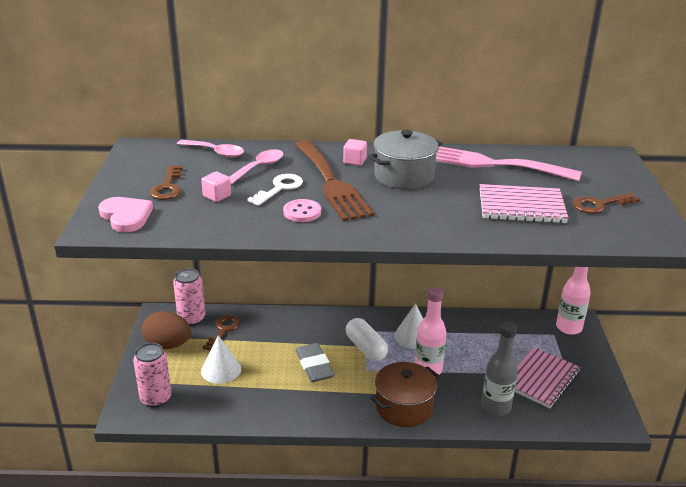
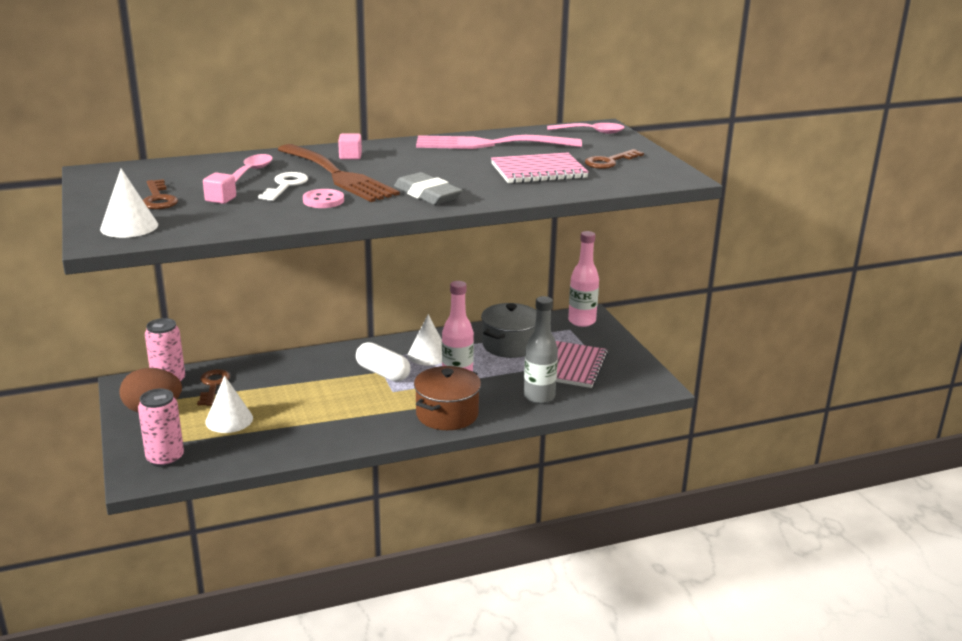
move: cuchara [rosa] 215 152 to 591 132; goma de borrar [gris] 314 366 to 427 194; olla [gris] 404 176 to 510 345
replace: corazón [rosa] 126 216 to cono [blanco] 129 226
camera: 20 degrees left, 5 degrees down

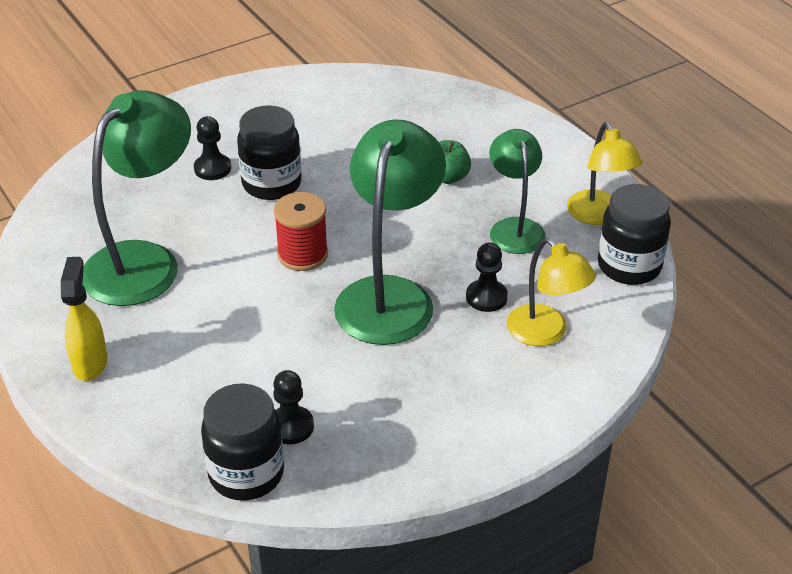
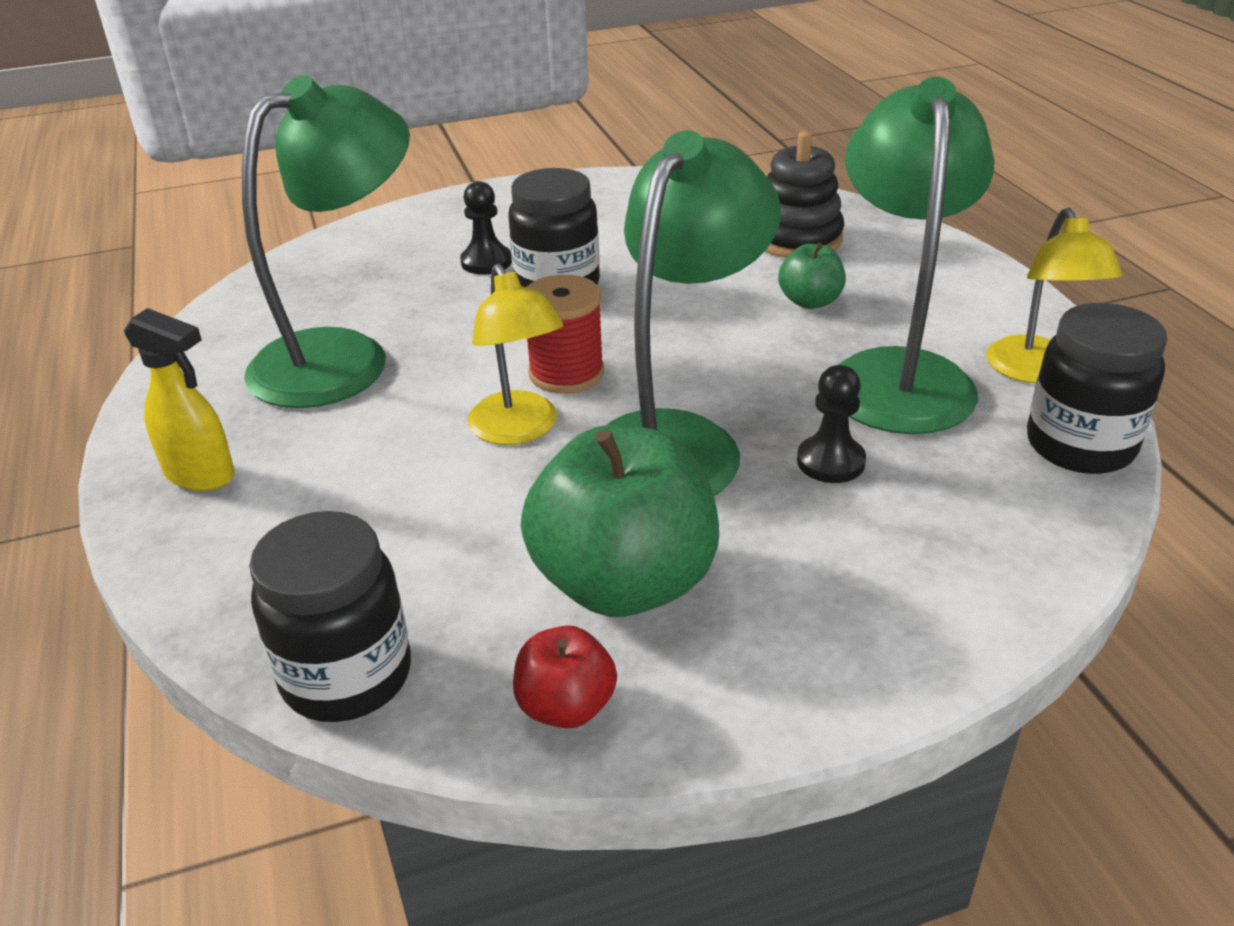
delete: peón [negro] 291 426
insert: manzana [rojo] 566 706; manzana [verde] 624 583; juguete apilable [negro] 797 239
move: lámpara [amarillo] 545 333 to 519 430
rotate: pulverizador [amarillo] 90 363 = 201 475 105 degrees clockwise
resize: lámpara [verde] 514 228 = 897 373 x1.67
camera: 15 degrees right, 5 degrees down

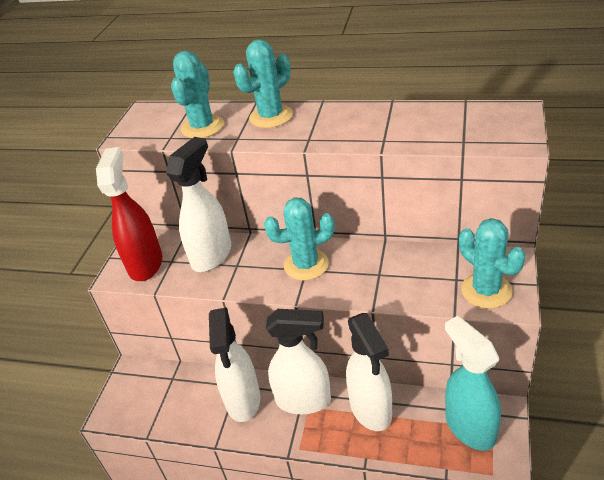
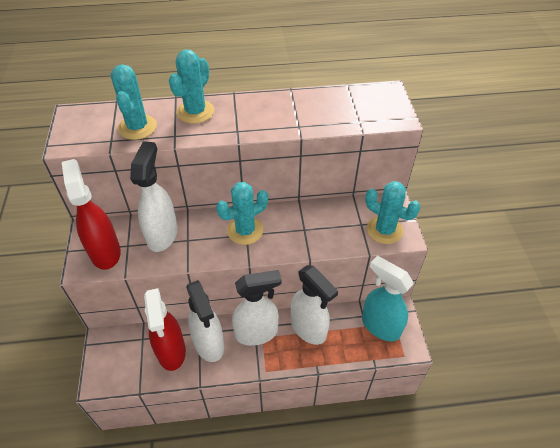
insert: pulverizador [rojo] 171 351
camera: 25 degrees left, 10 degrees up

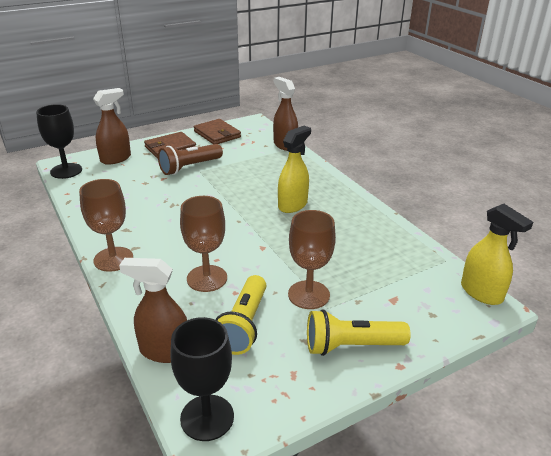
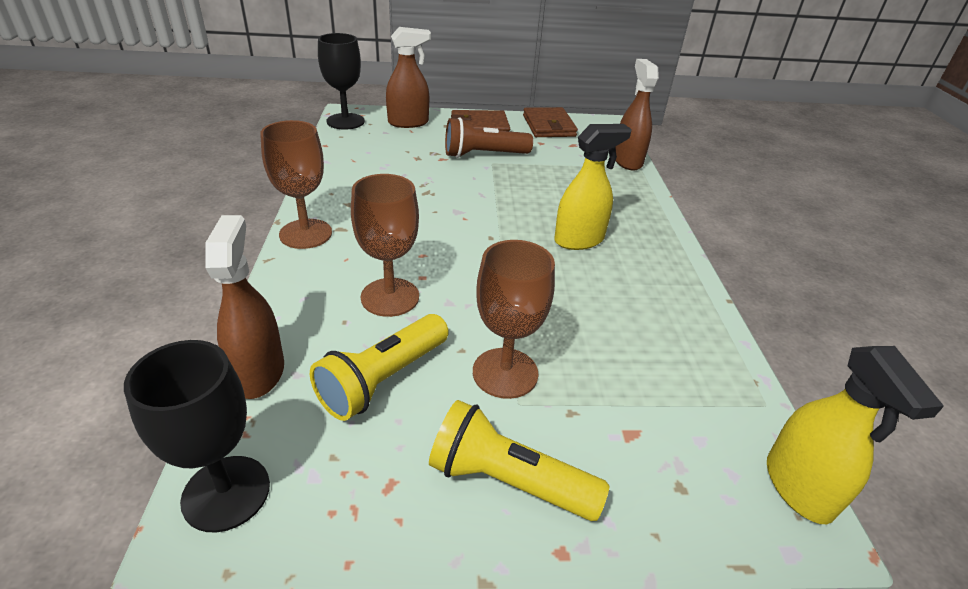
rotate: pulverizador [marrón] 164 351 = 259 372 45 degrees clockwise
camera: 25 degrees right, 5 degrees up

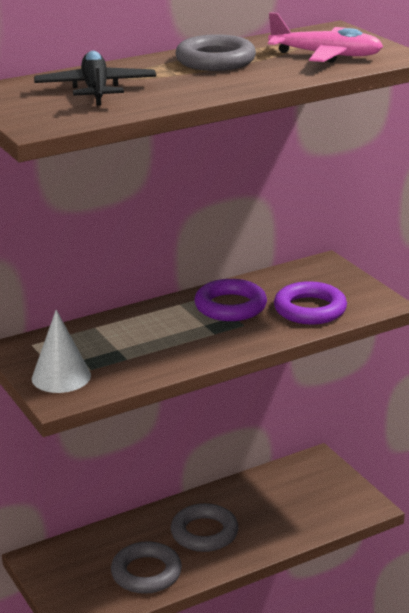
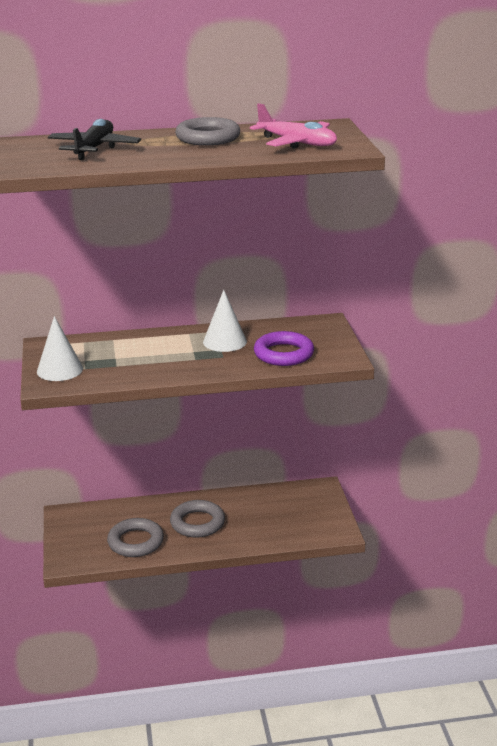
replace: anillo [morado] 230 306 to cono [blanco] 224 341
camera: 20 degrees right, 0 degrees up

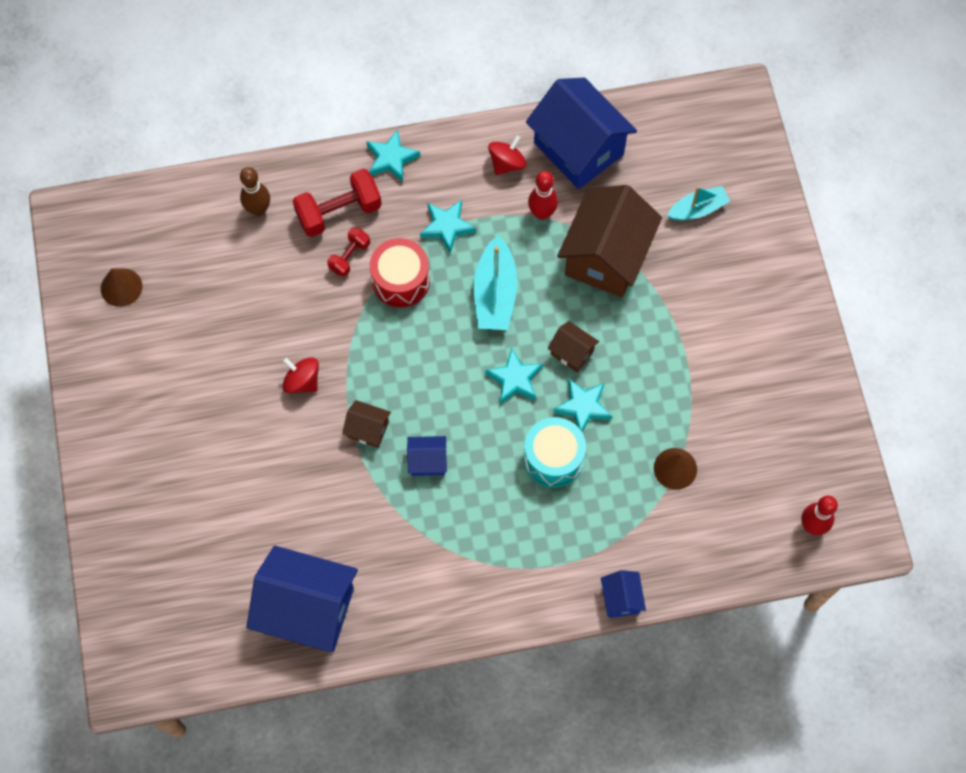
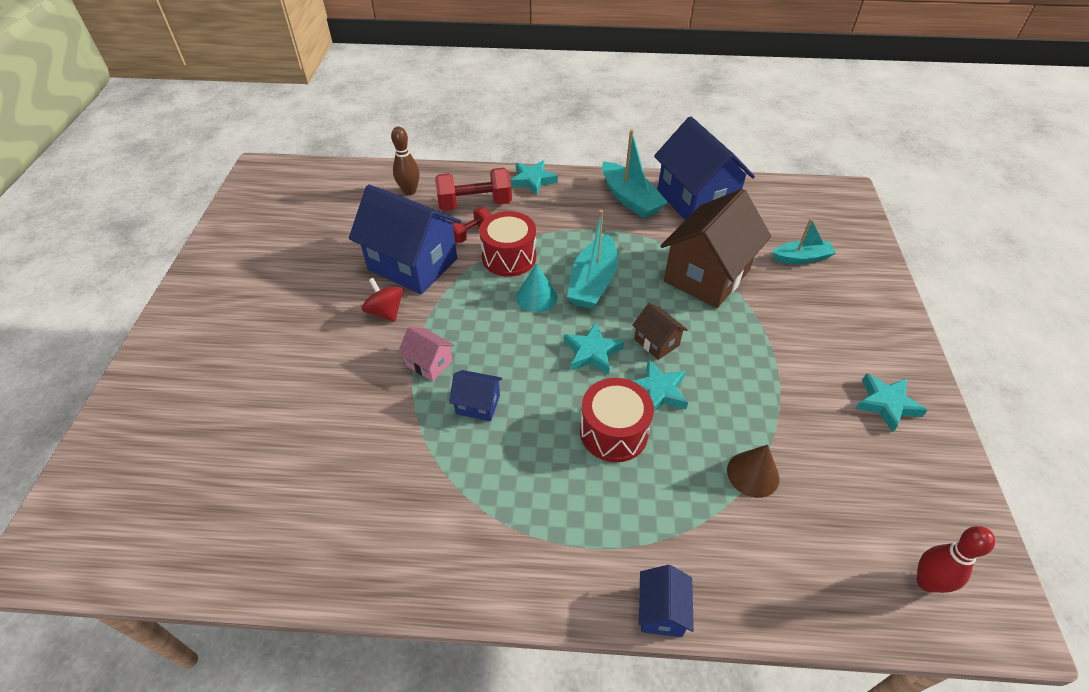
delete: cono [marrón] 121 287; bolo [rojo] 542 213
insert: cono [turquesa] 536 297
move: casa [azul] 307 609 to 413 264; estrella [turquesa] 447 227 to 886 404
replace: peonza [rojo] 507 163 to barco [turquesa] 630 199
recolor: casa [marrón] 368 429 to casa [rosa] 429 363; tambor [turquesa] 553 458 to tambor [rojo] 614 432
camera: 15 degrees right, 20 degrees down

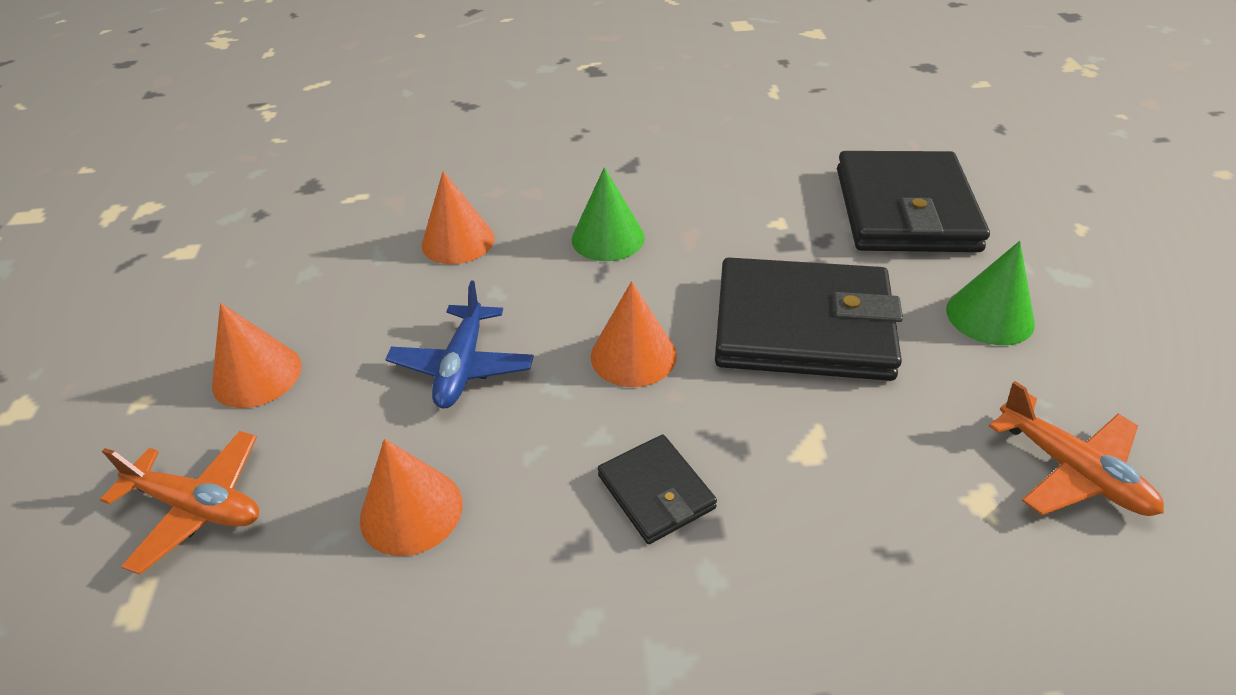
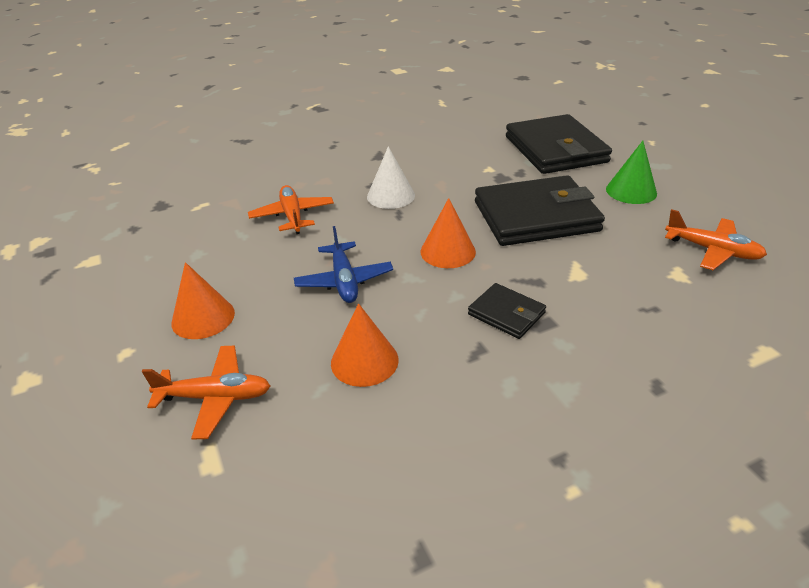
replace: cono [naranja] 458 241 to avión [naranja] 292 216
recolor: cono [verde] 608 238 to cono [blanco] 391 196
camera: 20 degrees left, 5 degrees down

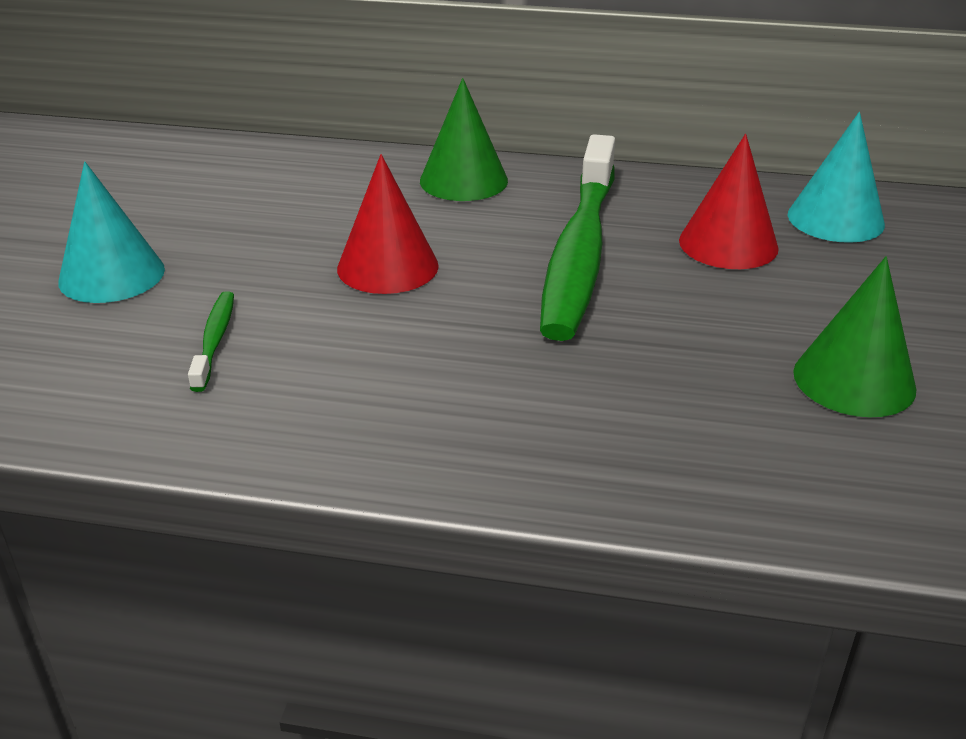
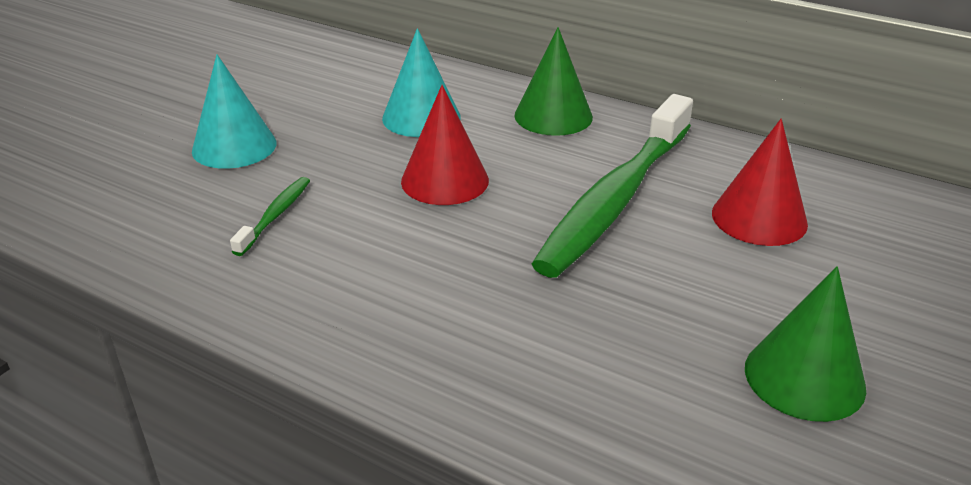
move: cono [turquesa] 835 219 to 421 117
camera: 20 degrees right, 0 degrees up

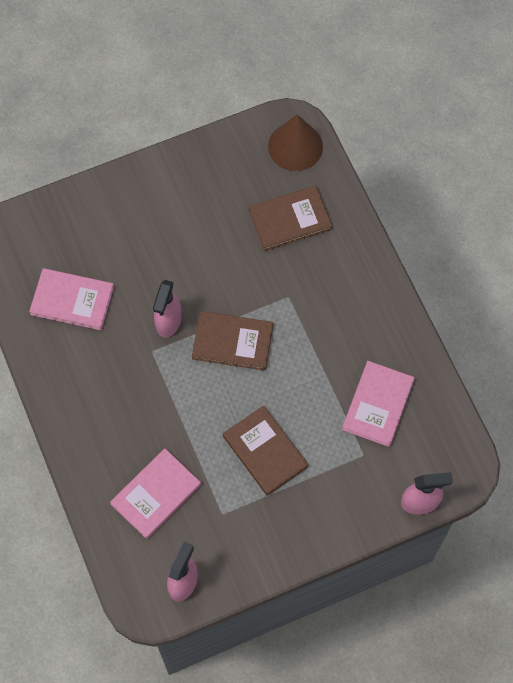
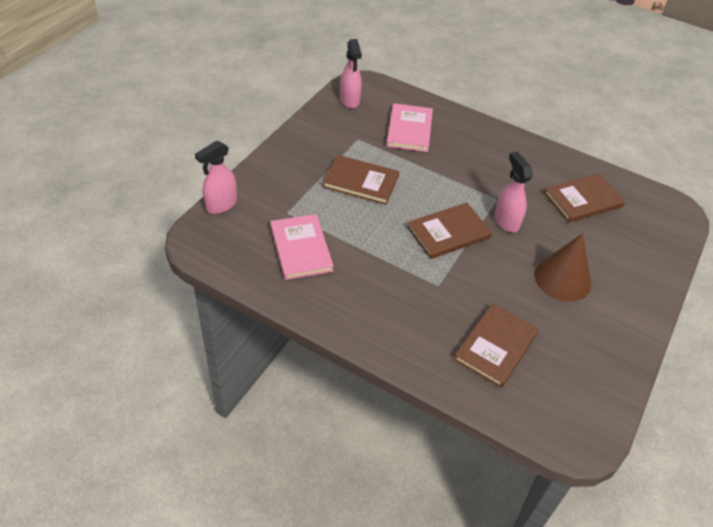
move: cono [marrón] 295 146 to 562 278
recolor: libro [rosa] 72 300 to libro [marrón] 583 200
camera: 140 degrees right, 20 degrees down

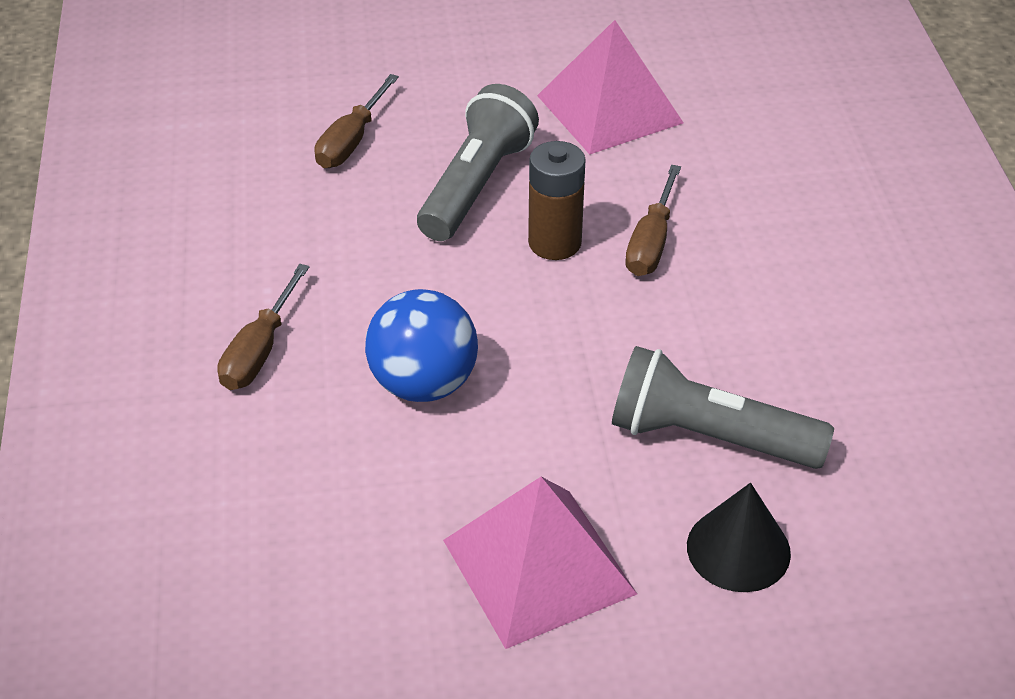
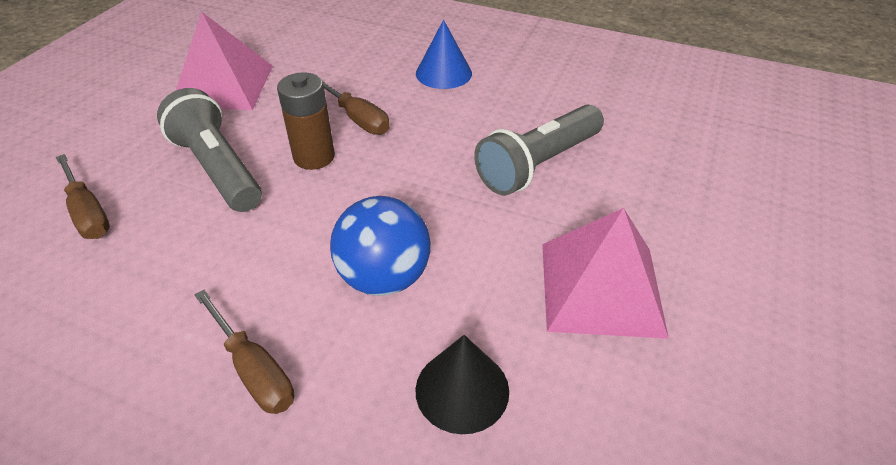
insert: cono [azul] 443 73
move: cono [negro] 738 549 to 462 390
camera: 60 degrees left, 0 degrees up

